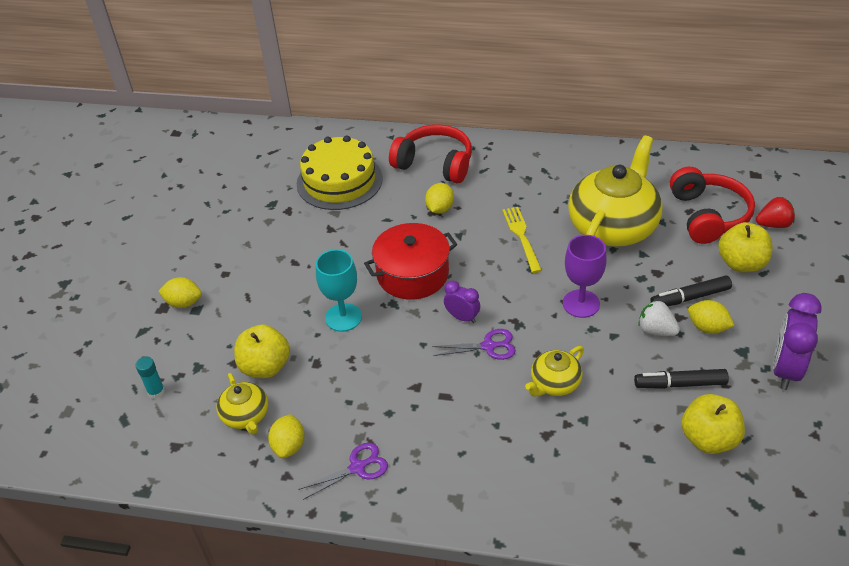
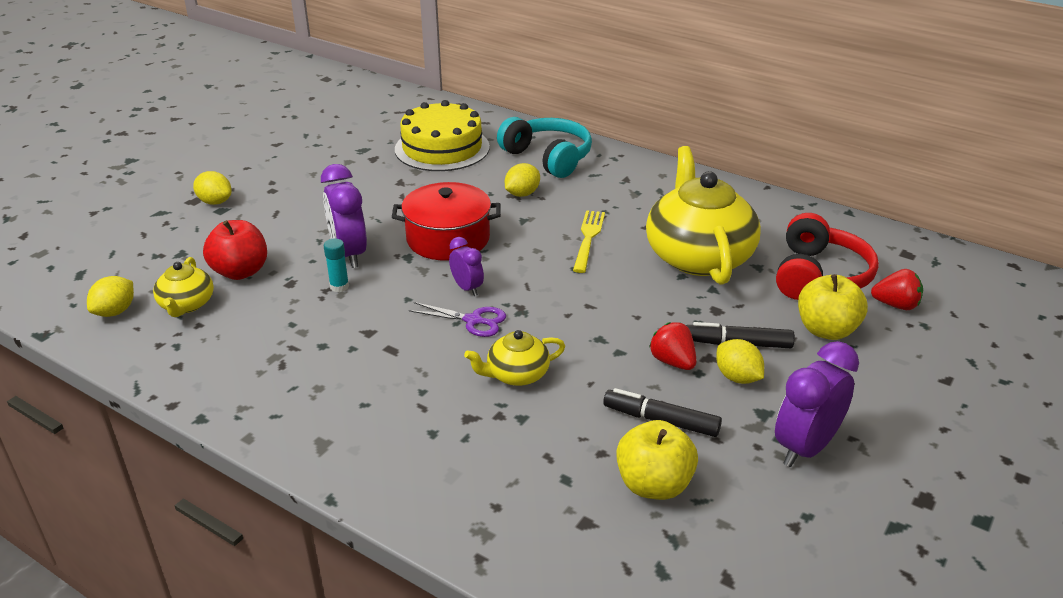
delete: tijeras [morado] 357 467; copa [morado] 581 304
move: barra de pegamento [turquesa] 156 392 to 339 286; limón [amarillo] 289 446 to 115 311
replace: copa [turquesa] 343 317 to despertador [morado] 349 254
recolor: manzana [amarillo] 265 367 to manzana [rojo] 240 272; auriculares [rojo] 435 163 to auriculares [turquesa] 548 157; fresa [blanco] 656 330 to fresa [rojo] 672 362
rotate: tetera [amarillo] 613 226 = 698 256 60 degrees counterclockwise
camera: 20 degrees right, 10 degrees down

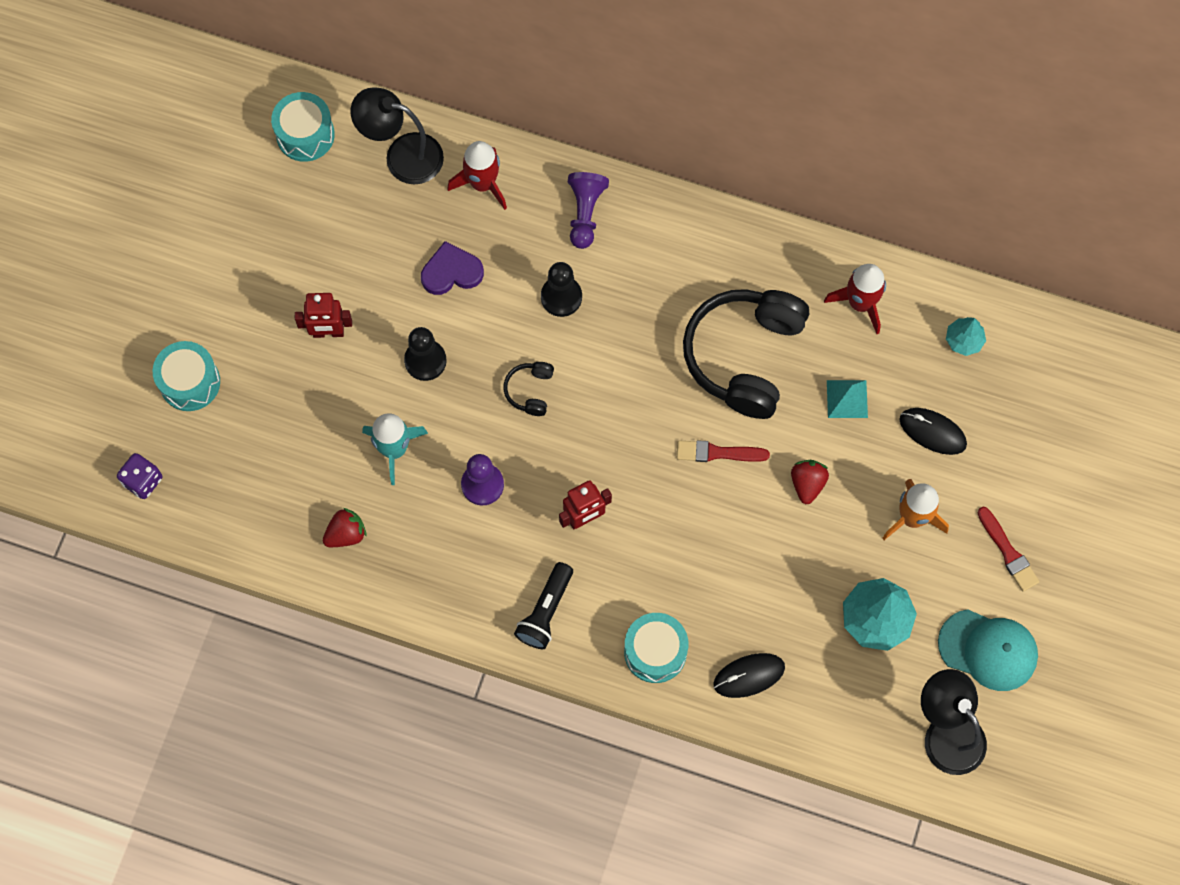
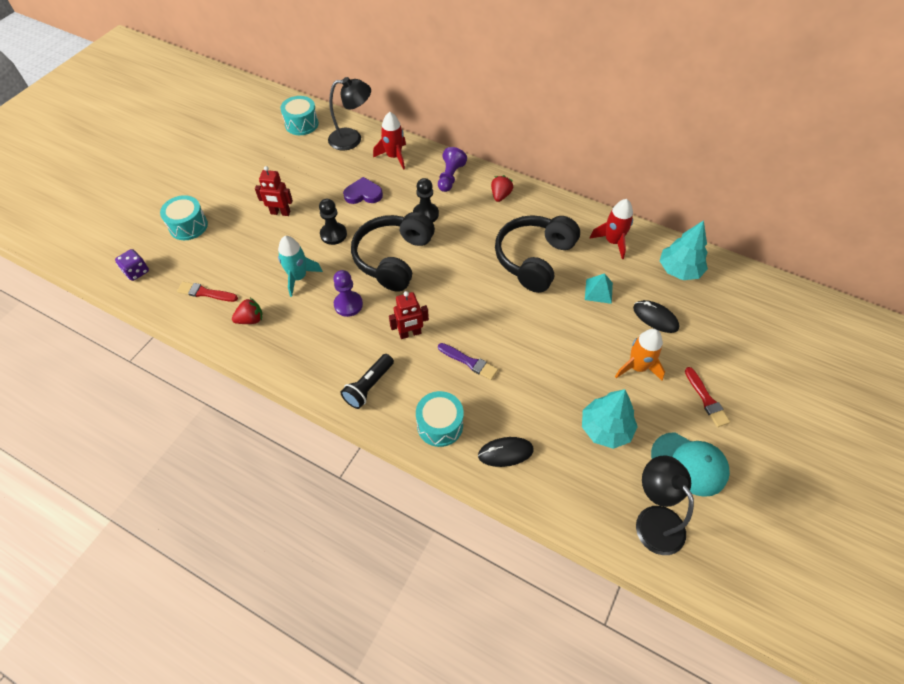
insert: pincel [morado] 469 362
move: pincel [rojo] 718 453 to 205 293; fresa [rojo] 807 484 to 500 195
rotate: lámpara [negro] 402 155 = 352 139 150 degrees clockwise
resize: auriculares [negro] 530 391 = 394 258 x2.37; árbol [turquesa] 964 340 = 679 270 x1.76
camera: 10 degrees right, 15 degrees down

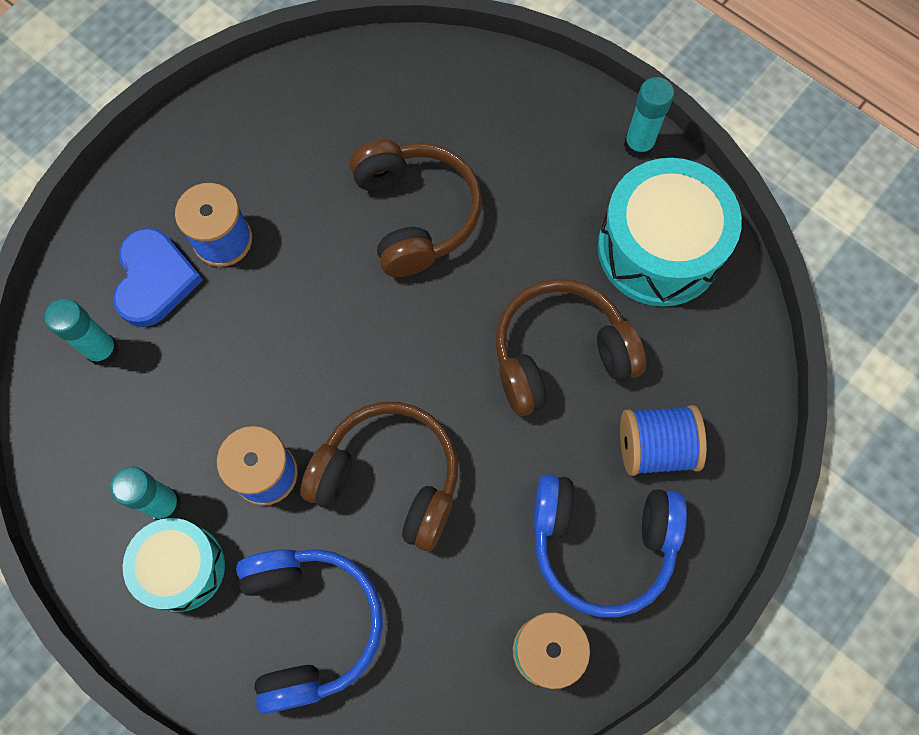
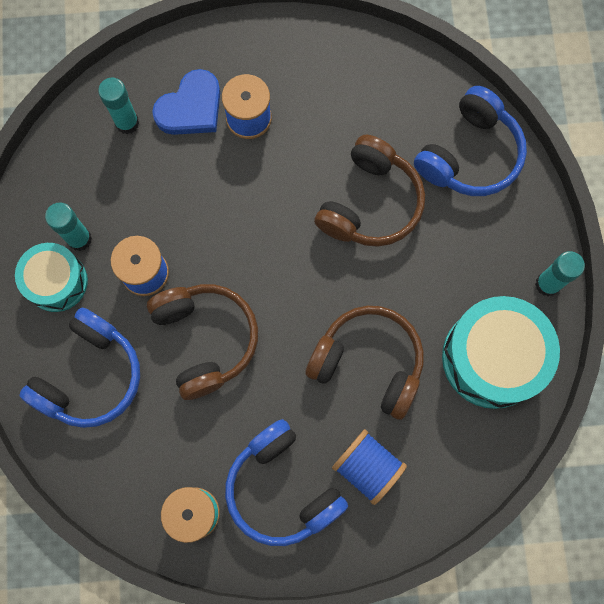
insert: auriculares [azul] 469 154
camera: 45 degrees right, 5 degrees up

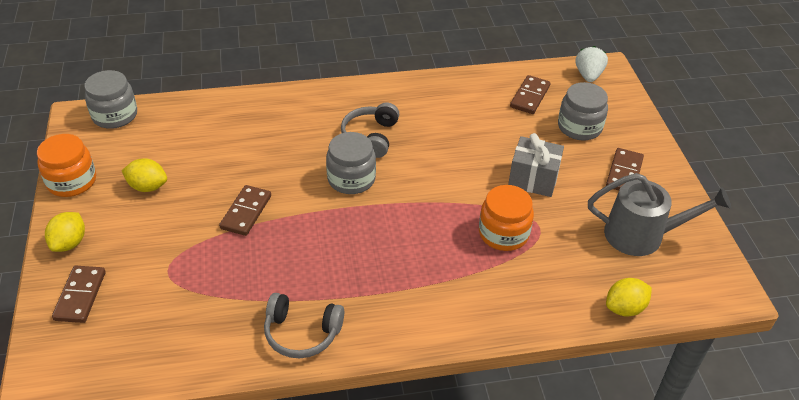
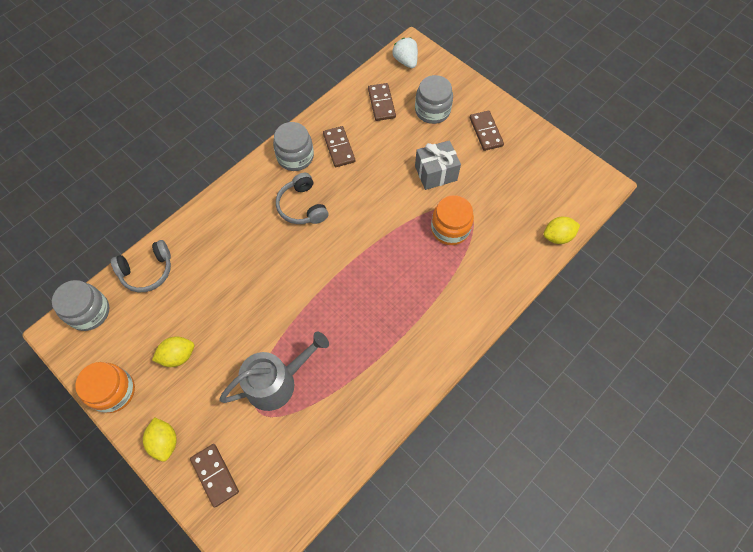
move: ficha de dominó [marrón] 246 212 to 339 148; auriculares [gris] 302 333 to 147 271; tarro [gris] 351 179 to 295 157; regadera [gris] 641 235 to 276 382
rotate: limón [amarillo] 624 308 = 557 236 45 degrees clockwise
camera: 35 degrees left, 20 degrees up

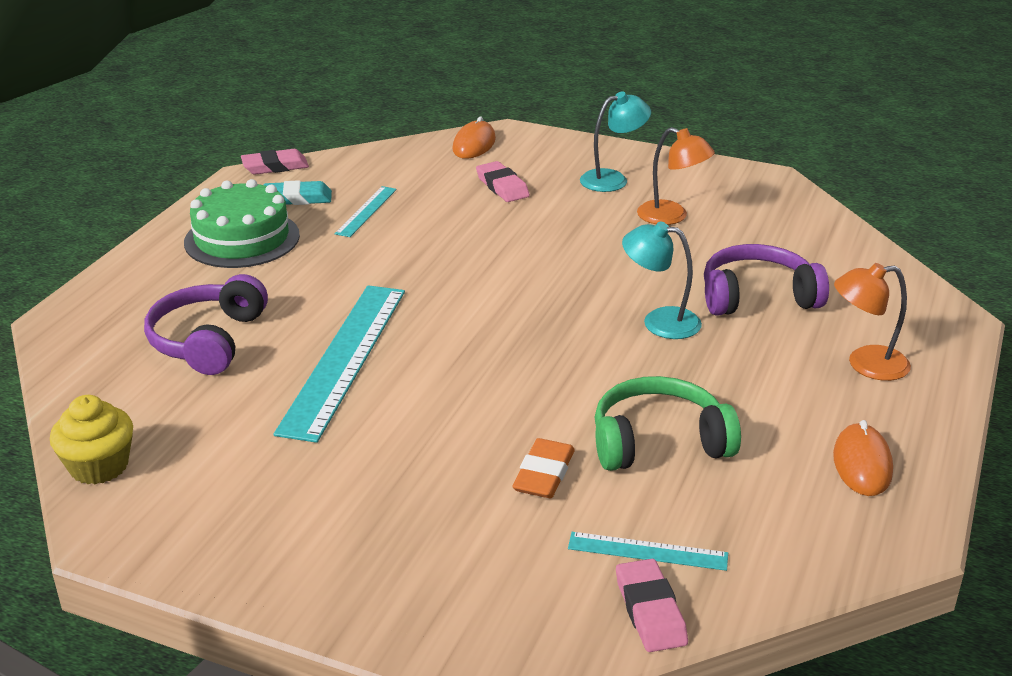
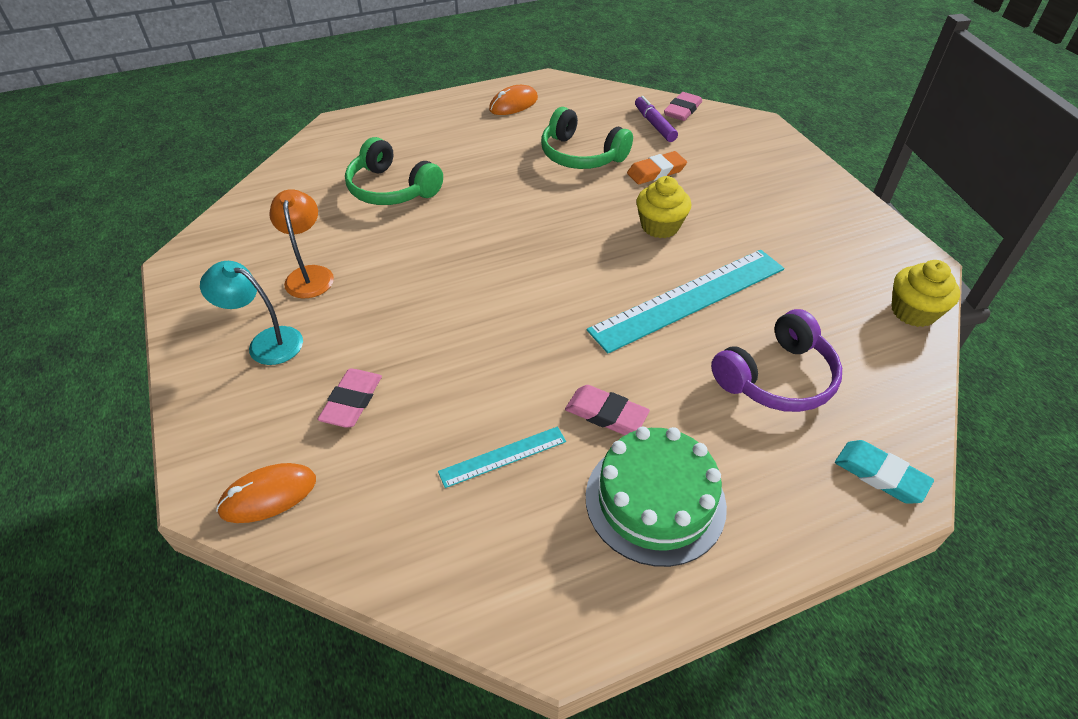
delete: lámpara [turquesa] 659 321; lámpara [naranja] 865 364
insert: magdalena [amarillo] 660 226
move: goma de borrar [rosa] 275 166 to 606 414; goma de borrar [turquesa] 297 198 to 880 475
replace: regla [turquesa] 647 551 to rotulador [morado] 654 125
recolor: auriculares [morado] 757 297 to auriculares [verde] 391 189
camera: 135 degrees left, 15 degrees up

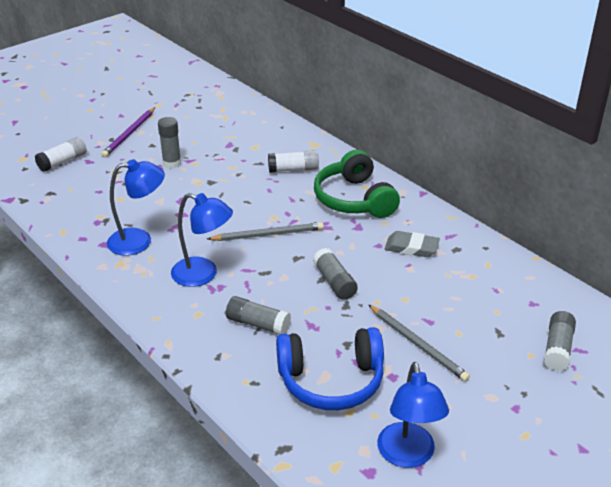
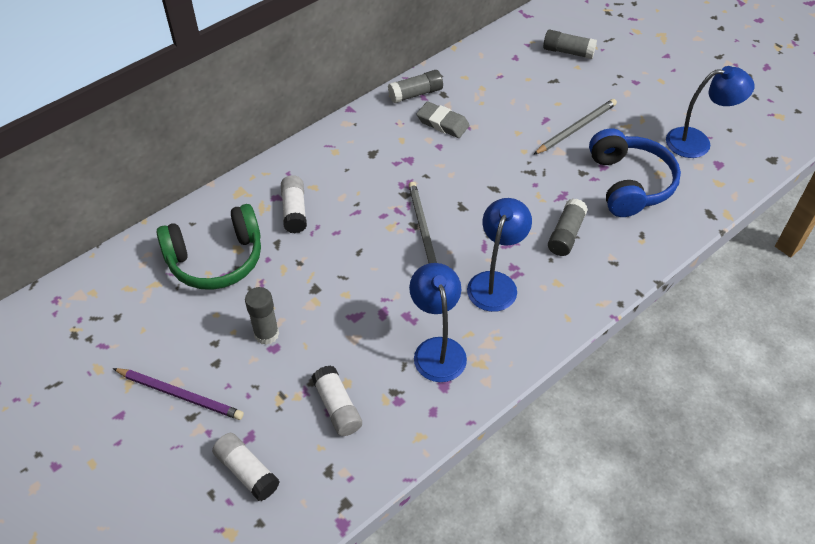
insert: barra de pegamento [blanco] 337 407
move: barra de pegamento [gris] 334 282 to 415 94; auriculares [verde] 354 199 to 216 259
rotate: goma de borrar [gris] 411 248 = 442 123 75 degrees counterclockwise
camera: 90 degrees left, 15 degrees up

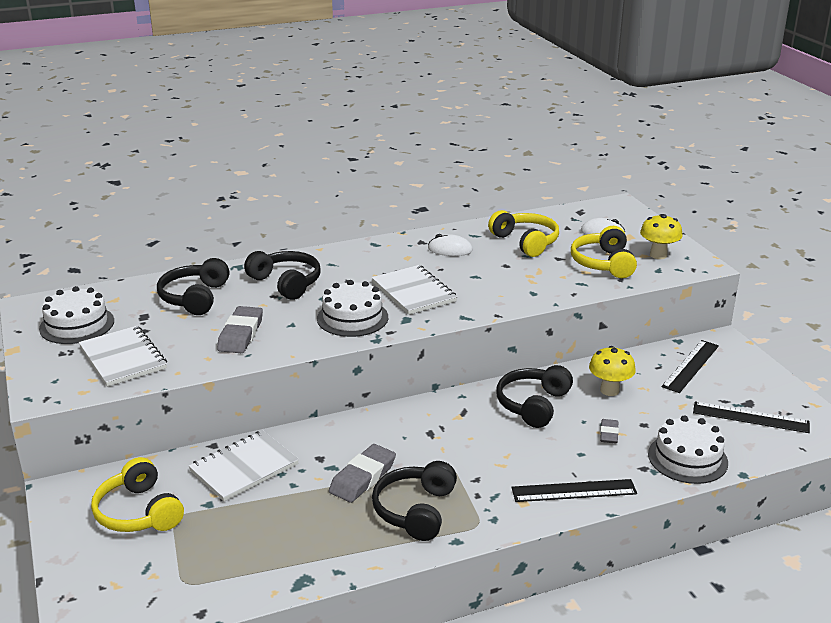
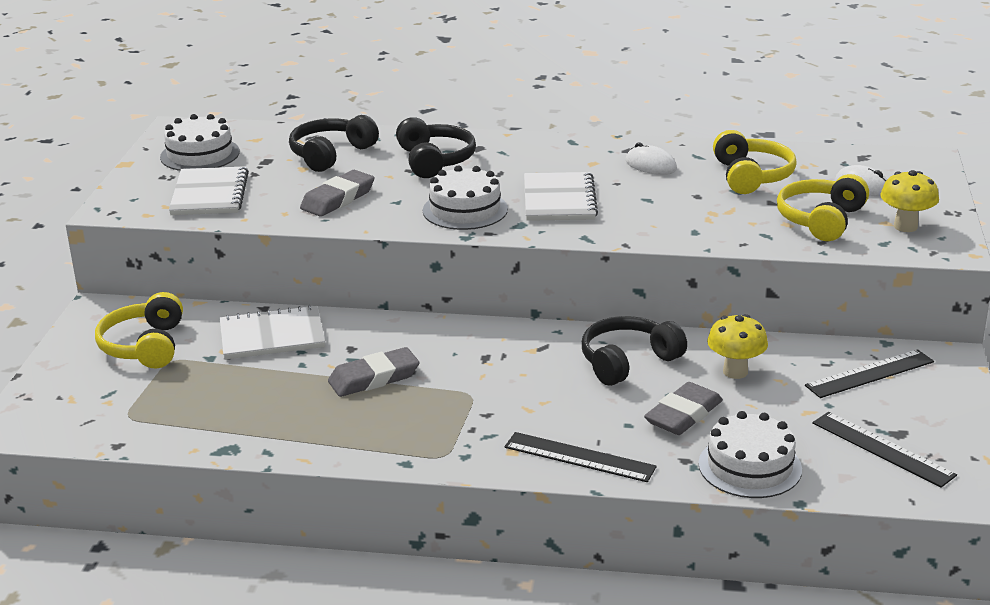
delete: auriculares [negro] 415 510
resize: goma de borrar [gris] 609 434 = 683 415 x1.75
camera: 30 degrees right, 0 degrees up

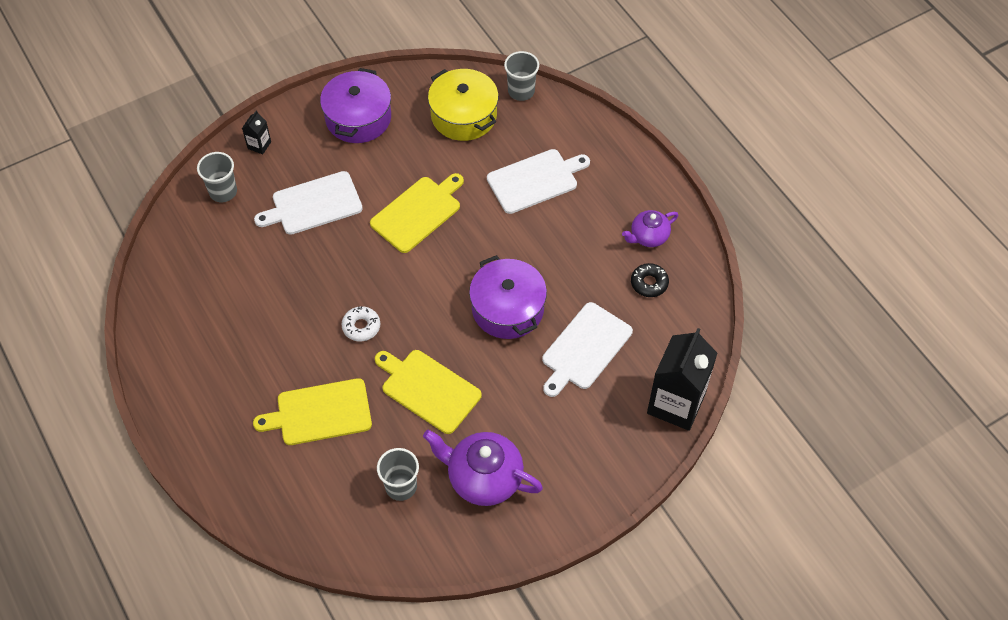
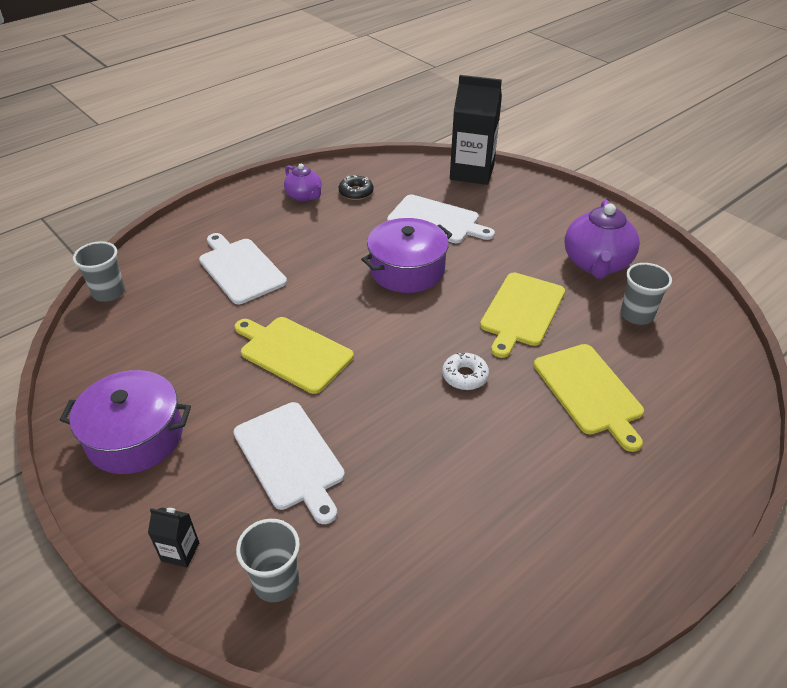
delete: olla [amarillo] 464 115
camera: 100 degrees left, 15 degrees down

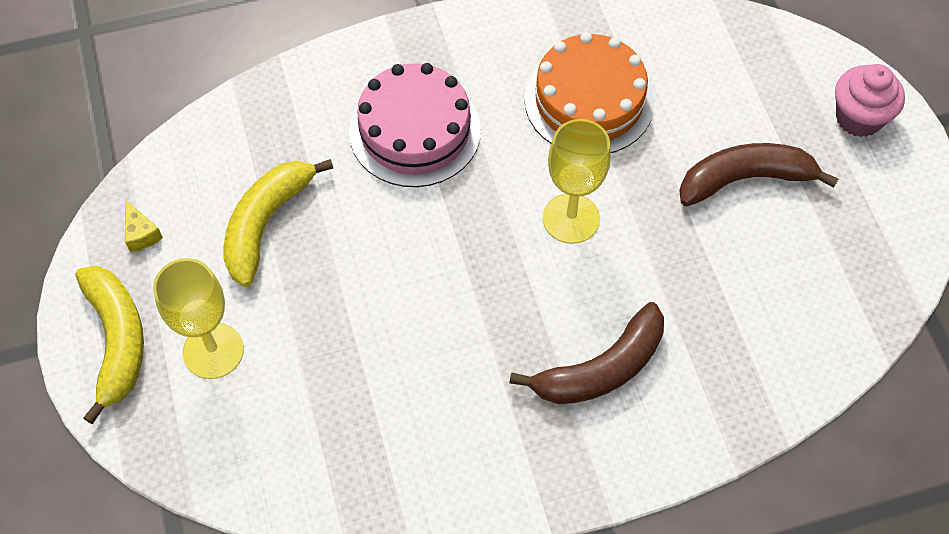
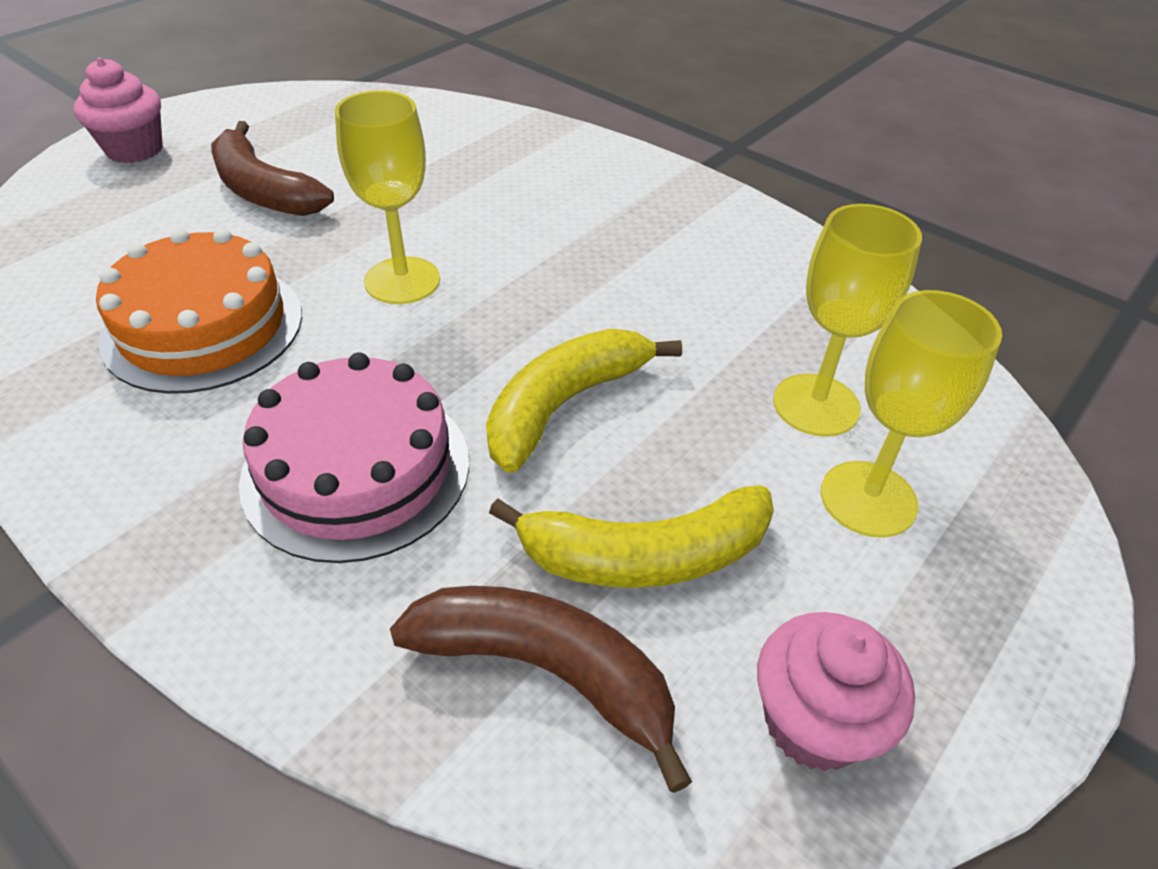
insert: copa [amarillo] 816 405
move: plátano [amarillo] 117 341 to 565 404; plátano [marrón] 601 369 to 547 672
replace: queso [amarillo] 141 233 to magdalena [rosa] 814 722
camera: 125 degrees left, 15 degrees down

